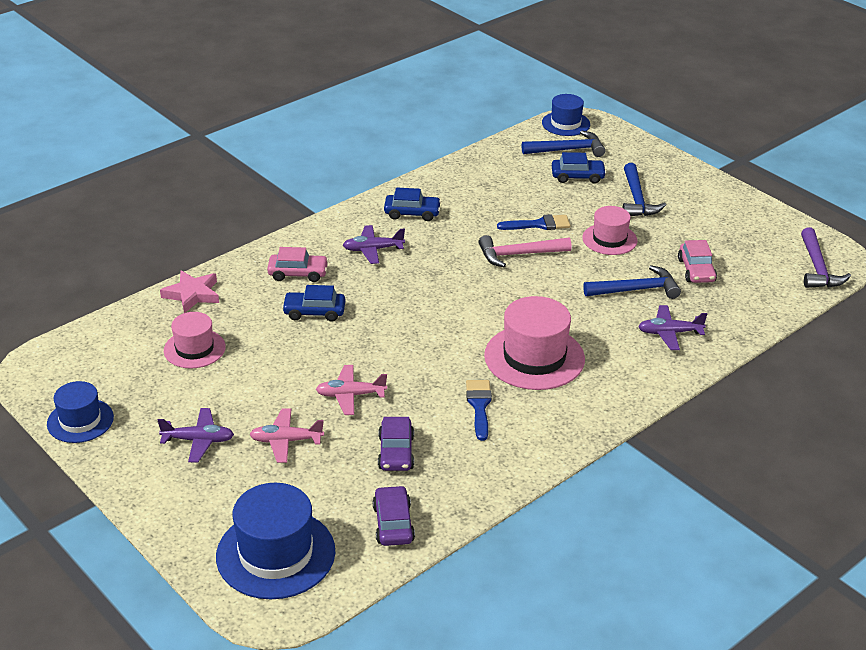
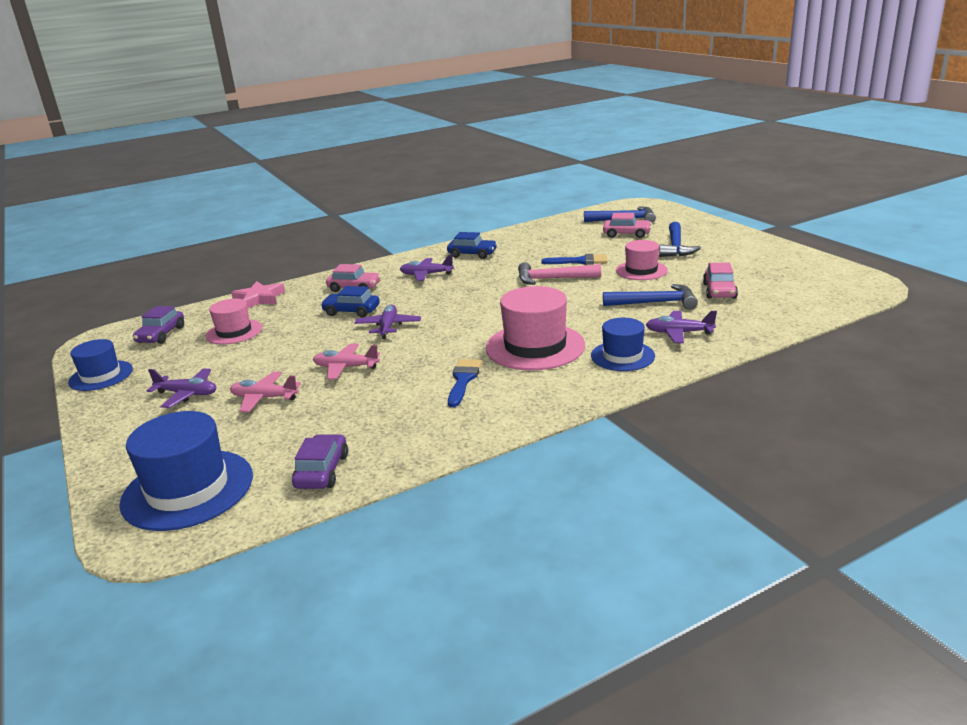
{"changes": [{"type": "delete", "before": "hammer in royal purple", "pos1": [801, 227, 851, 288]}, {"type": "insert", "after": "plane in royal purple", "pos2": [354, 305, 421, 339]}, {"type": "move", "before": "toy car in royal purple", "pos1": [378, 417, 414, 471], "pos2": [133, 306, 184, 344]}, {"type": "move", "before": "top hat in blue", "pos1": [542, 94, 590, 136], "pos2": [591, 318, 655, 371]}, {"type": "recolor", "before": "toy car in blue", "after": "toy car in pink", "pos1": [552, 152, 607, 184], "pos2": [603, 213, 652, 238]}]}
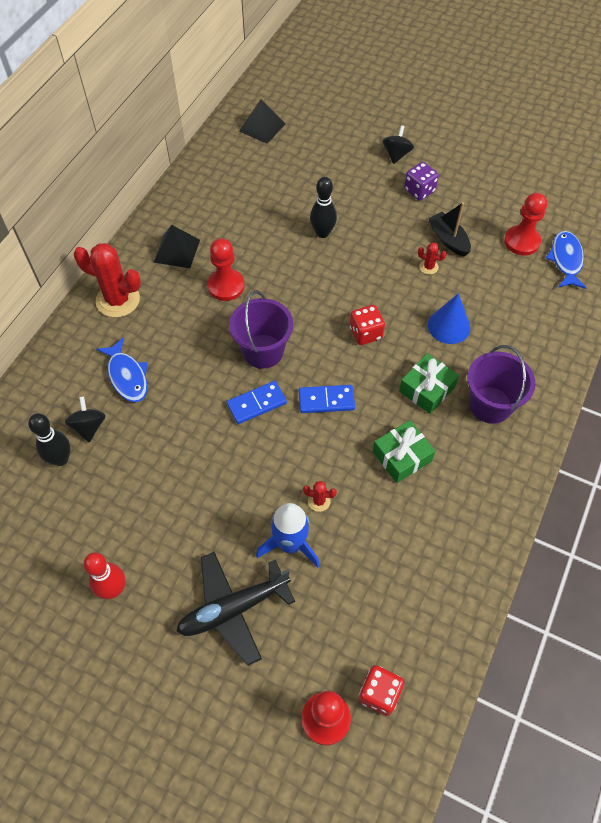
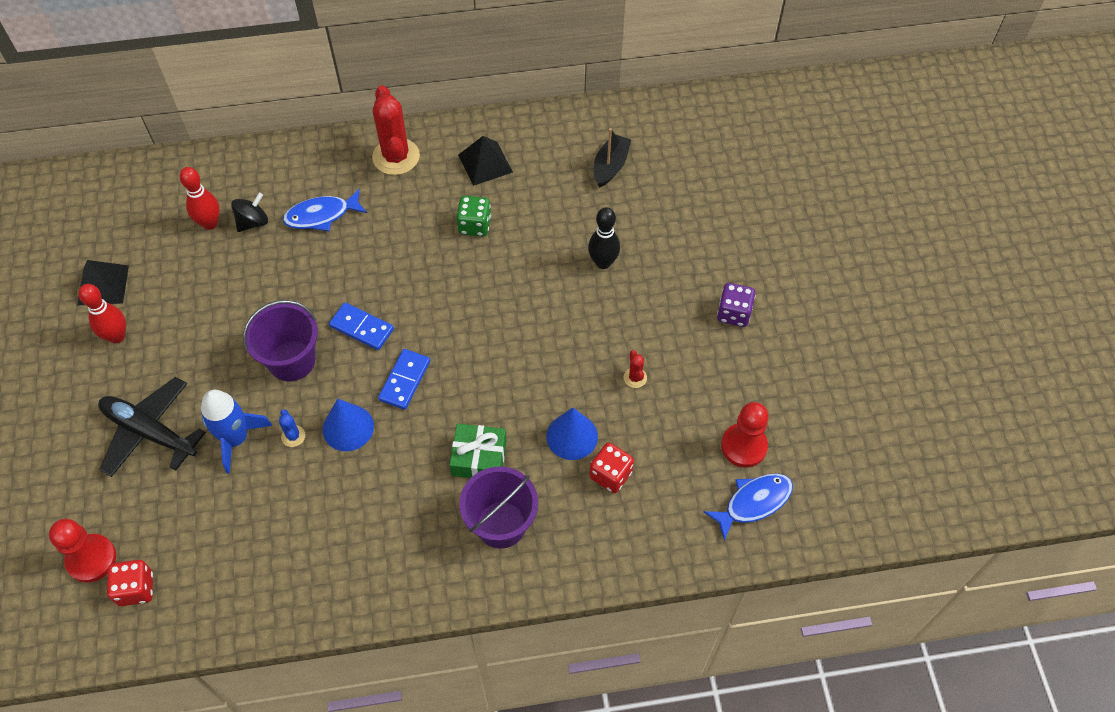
{"changes": [{"type": "delete", "before": "gift in emerald", "pos1": [373, 420, 435, 483]}, {"type": "delete", "before": "spinning top in jet-black", "pos1": [383, 125, 414, 164]}, {"type": "insert", "after": "cone shape in blue", "pos2": [322, 399, 374, 451]}, {"type": "move", "before": "bucket in royal purple", "pos1": [229, 291, 293, 369], "pos2": [243, 300, 318, 381]}, {"type": "move", "before": "solid pyramid in jet-black", "pos1": [239, 99, 285, 144], "pos2": [77, 260, 129, 305]}, {"type": "move", "before": "dice in scarlet", "pos1": [350, 305, 385, 345], "pos2": [589, 443, 634, 493]}, {"type": "move", "before": "sailboat in jet-black", "pos1": [428, 202, 471, 257], "pos2": [594, 128, 631, 188]}, {"type": "replace", "before": "game pawn in scarlet", "after": "dice in emerald", "pos1": [207, 238, 245, 301], "pos2": [456, 196, 491, 237]}, {"type": "recolor", "before": "bowling pin in jet-black", "after": "bowling pin in scarlet", "pos1": [28, 413, 70, 466], "pos2": [179, 167, 220, 230]}, {"type": "recolor", "before": "saguaro cactus in scarlet", "after": "saguaro cactus in blue", "pos1": [303, 481, 337, 512], "pos2": [279, 409, 306, 447]}, {"type": "rotate", "before": "fish figure in blue", "pos1": [96, 337, 148, 402], "pos2": [283, 188, 367, 231], "turn": 45}, {"type": "rotate", "before": "domino in blue", "pos1": [299, 385, 355, 413], "pos2": [378, 349, 430, 410], "turn": 60}]}
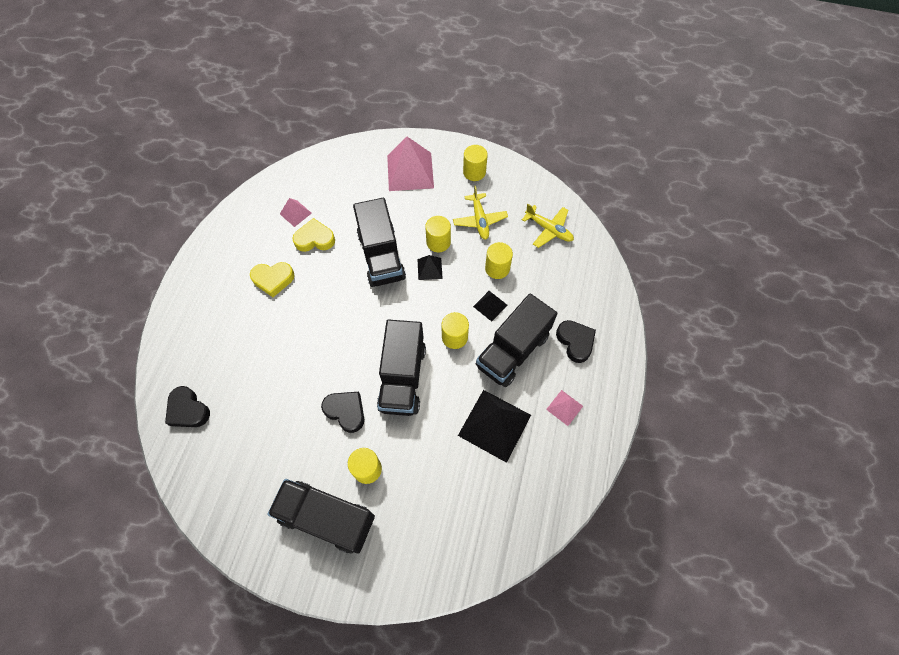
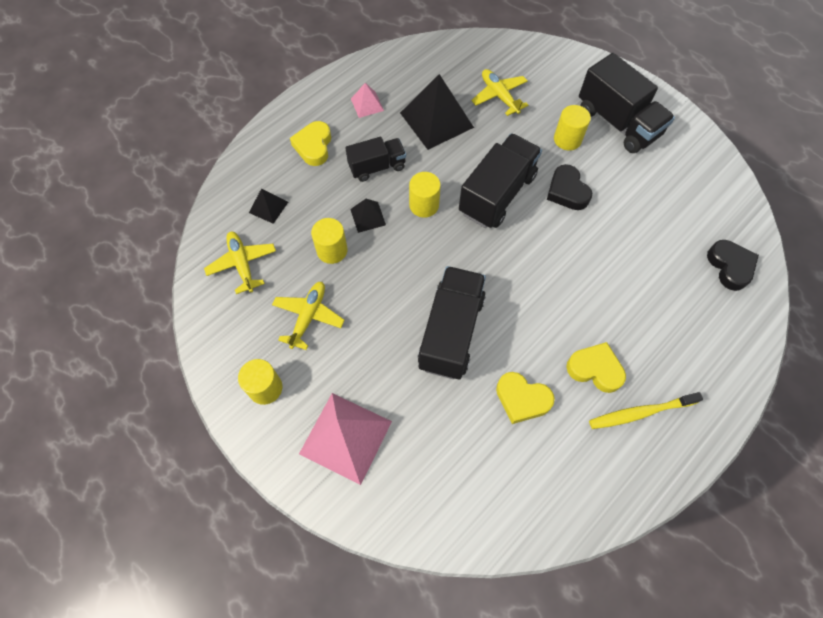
{"changes": [{"type": "delete", "before": "solid pyramid in pink", "pos1": [280, 198, 312, 227]}, {"type": "delete", "before": "solid cylinder in bright yellow", "pos1": [425, 216, 451, 252]}, {"type": "insert", "after": "plane in bright yellow", "pos2": [471, 69, 528, 116]}, {"type": "insert", "after": "toothbrush in bright yellow", "pos2": [589, 392, 703, 429]}, {"type": "move", "before": "solid pyramid in jet-black", "pos1": [418, 255, 443, 280], "pos2": [249, 188, 288, 224]}, {"type": "recolor", "before": "heart shape in jet-black", "after": "heart shape in bright yellow", "pos1": [556, 320, 596, 363], "pos2": [290, 121, 331, 166]}, {"type": "resize", "before": "lorry in jet-black", "pos1": [476, 293, 557, 387], "pos2": [345, 137, 406, 182], "scale": 0.61}]}
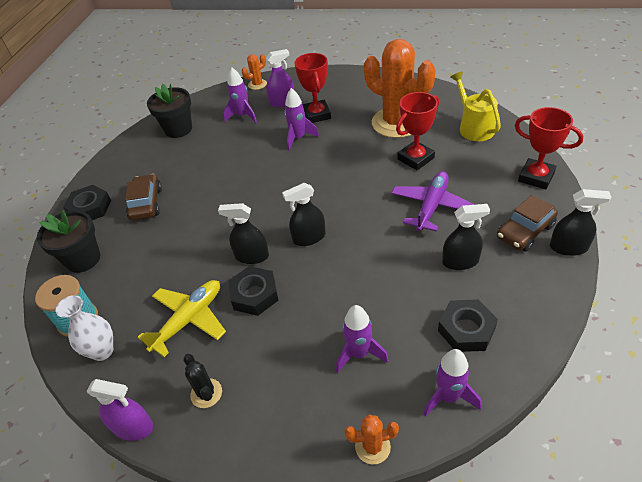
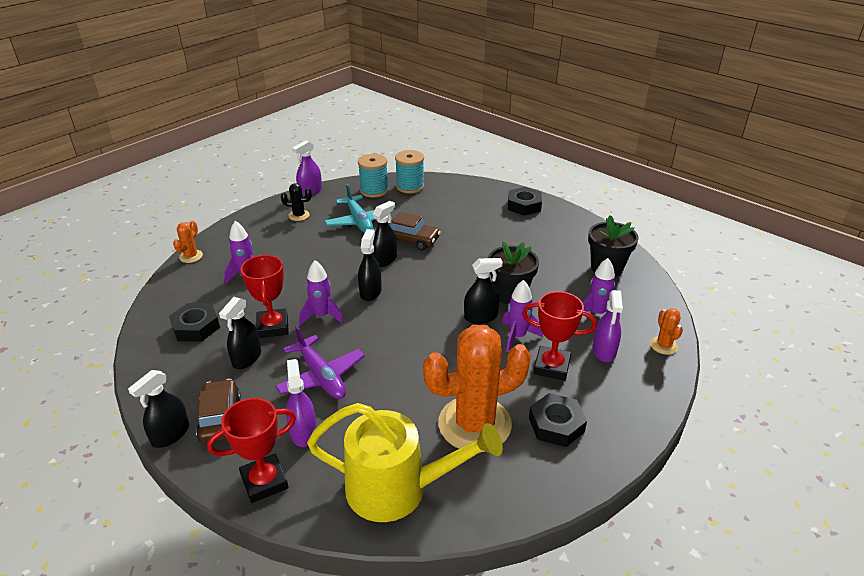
{"changes": [{"type": "insert", "after": "spray bottle in royal purple", "pos2": [286, 359, 317, 447]}, {"type": "insert", "after": "spray bottle in jet-black", "pos2": [464, 258, 503, 324]}, {"type": "move", "before": "plant pot in jet-black", "pos1": [37, 210, 100, 273], "pos2": [488, 241, 539, 304]}, {"type": "move", "before": "toy car in dark brown", "pos1": [125, 174, 162, 220], "pos2": [388, 212, 441, 250]}, {"type": "move", "before": "hexagon nut in jet-black", "pos1": [228, 266, 279, 316], "pos2": [529, 393, 587, 447]}, {"type": "move", "before": "award cup in scarlet", "pos1": [396, 92, 439, 170], "pos2": [241, 255, 289, 338]}, {"type": "move", "before": "toy rocket in royal purple", "pos1": [424, 349, 481, 416], "pos2": [299, 260, 344, 326]}, {"type": "replace", "before": "flower vase in snow-white", "after": "bobbin in turquoise", "pos1": [56, 295, 113, 361], "pos2": [358, 154, 389, 198]}, {"type": "recolor", "before": "plane in bright yellow", "after": "plane in turquoise", "pos1": [138, 280, 226, 357], "pos2": [324, 184, 394, 233]}, {"type": "resize", "before": "watering can in bright yellow", "pos1": [450, 71, 501, 141], "pos2": [307, 403, 503, 522], "scale": 1.52}]}
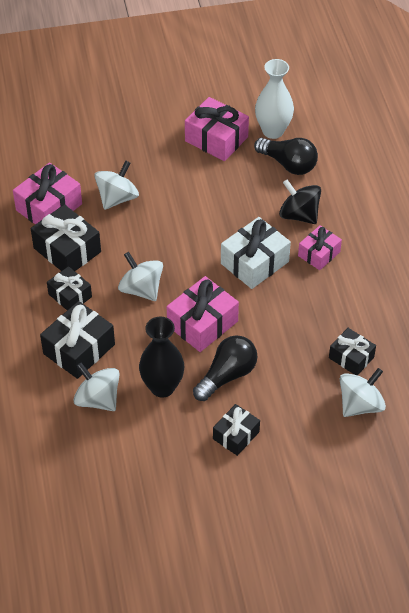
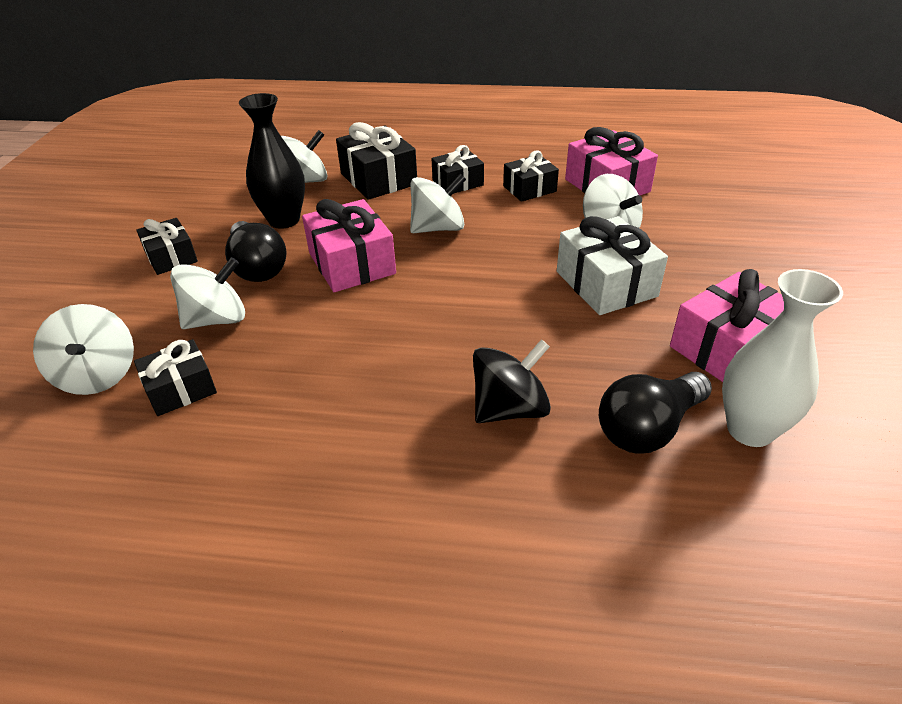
{"changes": [{"type": "delete", "before": "gift in pink", "pos1": [298, 225, 342, 270]}, {"type": "insert", "after": "spinning top in snow-white", "pos2": [170, 257, 245, 329]}, {"type": "move", "before": "gift in snow-white", "pos1": [221, 217, 291, 289], "pos2": [557, 216, 668, 315]}, {"type": "resize", "before": "gift in jet-black", "pos1": [31, 204, 101, 271], "pos2": [503, 150, 559, 202], "scale": 0.63}]}
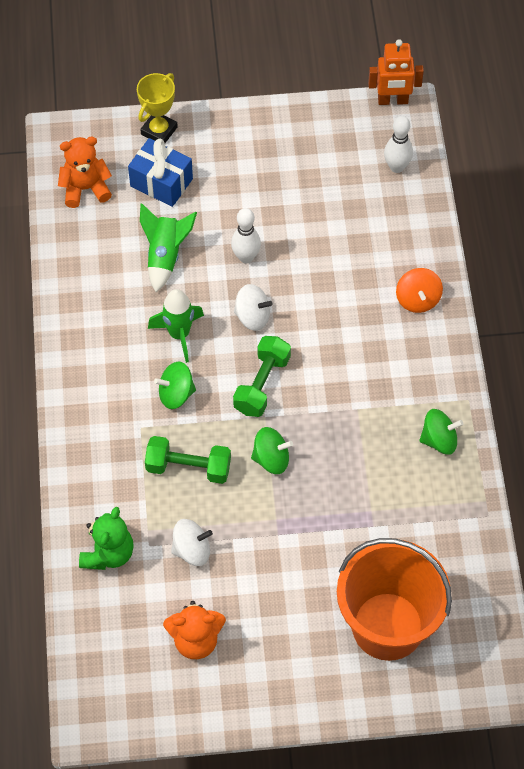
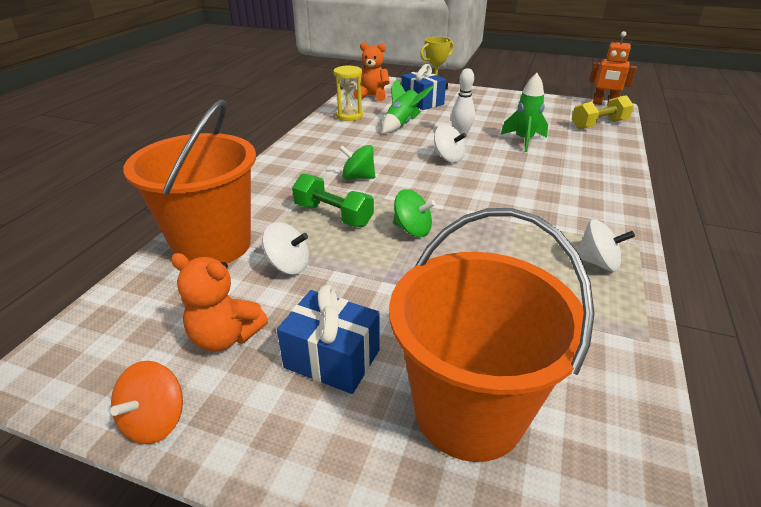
{"changes": [{"type": "delete", "before": "dumbbell in emerald", "pos1": [233, 336, 291, 417]}, {"type": "insert", "after": "gift in blue", "pos2": [277, 285, 380, 394]}, {"type": "insert", "after": "sandglass in bright yellow", "pos2": [333, 65, 363, 121]}, {"type": "move", "before": "toy rocket in emerald", "pos1": [148, 289, 204, 363], "pos2": [501, 73, 548, 152]}, {"type": "move", "before": "spinning top in orange-coloured", "pos1": [396, 268, 443, 313], "pos2": [110, 361, 183, 444]}, {"type": "replace", "before": "teddy bear in emerald", "after": "bucket in orange-coloured", "pos1": [79, 507, 134, 570], "pos2": [123, 99, 256, 264]}, {"type": "replace", "before": "bowling pin in snow-white", "after": "dumbbell in bright yellow", "pos1": [384, 116, 413, 173], "pos2": [572, 95, 634, 129]}, {"type": "recolor", "before": "spinning top in emerald", "after": "spinning top in snow-white", "pos1": [419, 409, 463, 455], "pos2": [577, 219, 635, 272]}]}
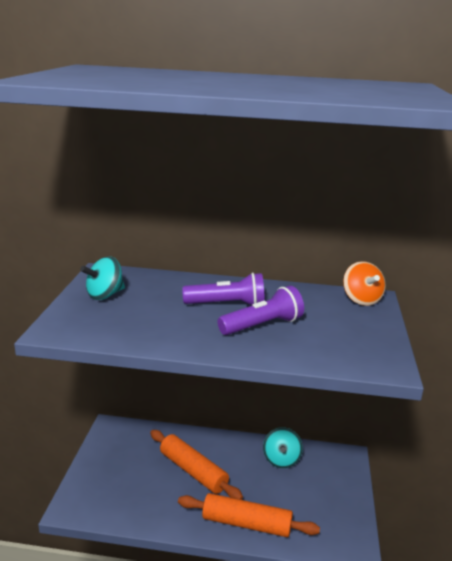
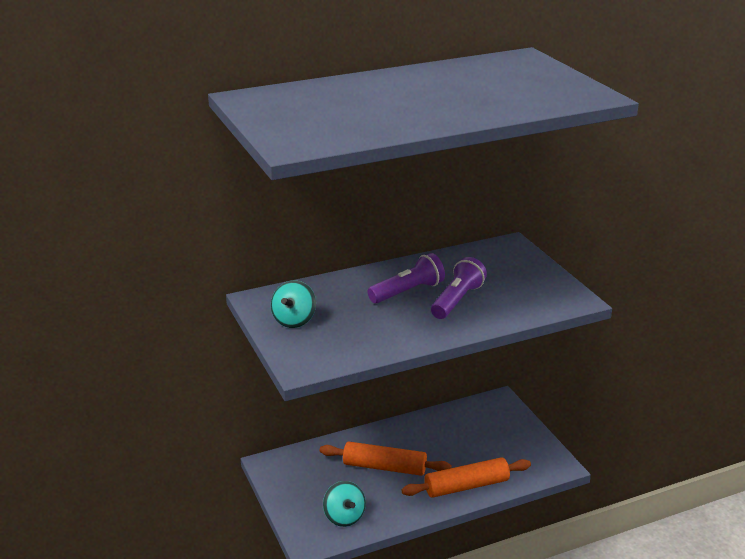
{"changes": [{"type": "delete", "before": "spinning top in orange-coloured", "pos1": [343, 261, 386, 306]}, {"type": "move", "before": "spinning top in turquoise", "pos1": [263, 427, 303, 468], "pos2": [323, 481, 366, 527]}]}
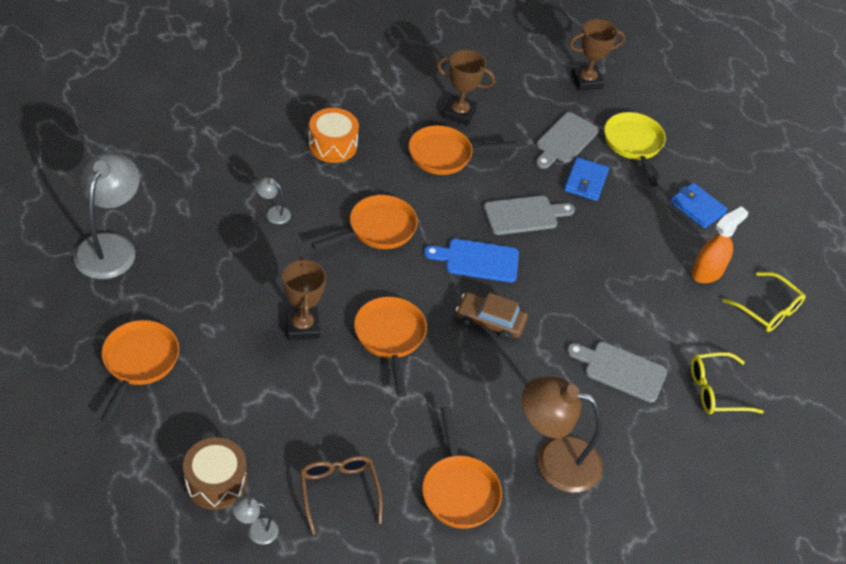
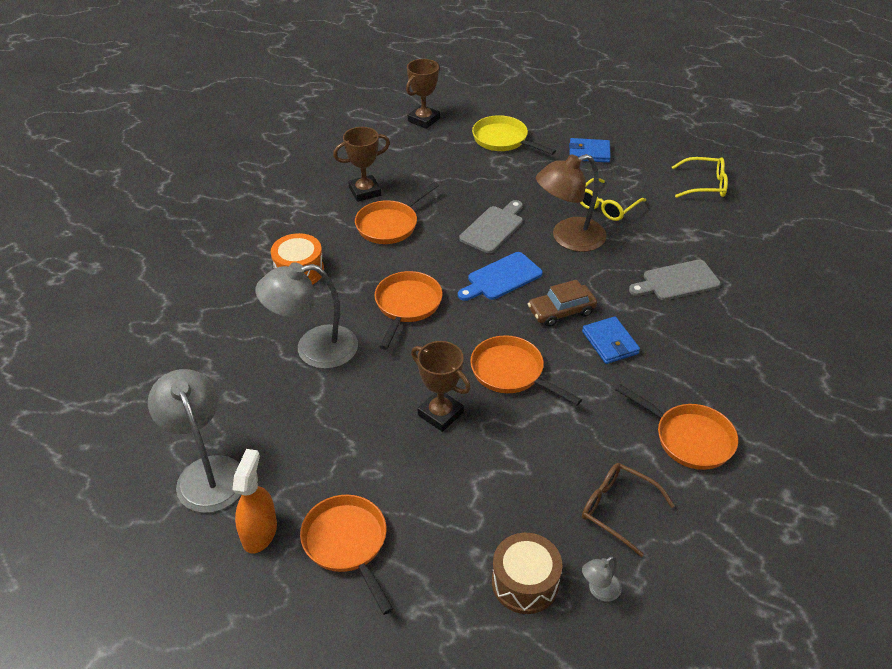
{"changes": [{"type": "delete", "before": "cutting board in ash-grey", "pos1": [536, 112, 599, 169]}, {"type": "move", "before": "reading lamp in dark brown", "pos1": [522, 377, 603, 493], "pos2": [536, 154, 607, 252]}, {"type": "move", "before": "wallet in blue", "pos1": [564, 157, 609, 201], "pos2": [582, 316, 640, 364]}, {"type": "move", "before": "spray bottle in orange-coloured", "pos1": [691, 206, 748, 283], "pos2": [232, 449, 277, 553]}, {"type": "move", "before": "eyeglasses in bright yellow", "pos1": [691, 352, 764, 414], "pos2": [580, 178, 646, 221]}, {"type": "resize", "before": "reading lamp in ash-grey", "pos1": [255, 177, 291, 224], "pos2": [255, 262, 358, 369], "scale": 2.33}]}
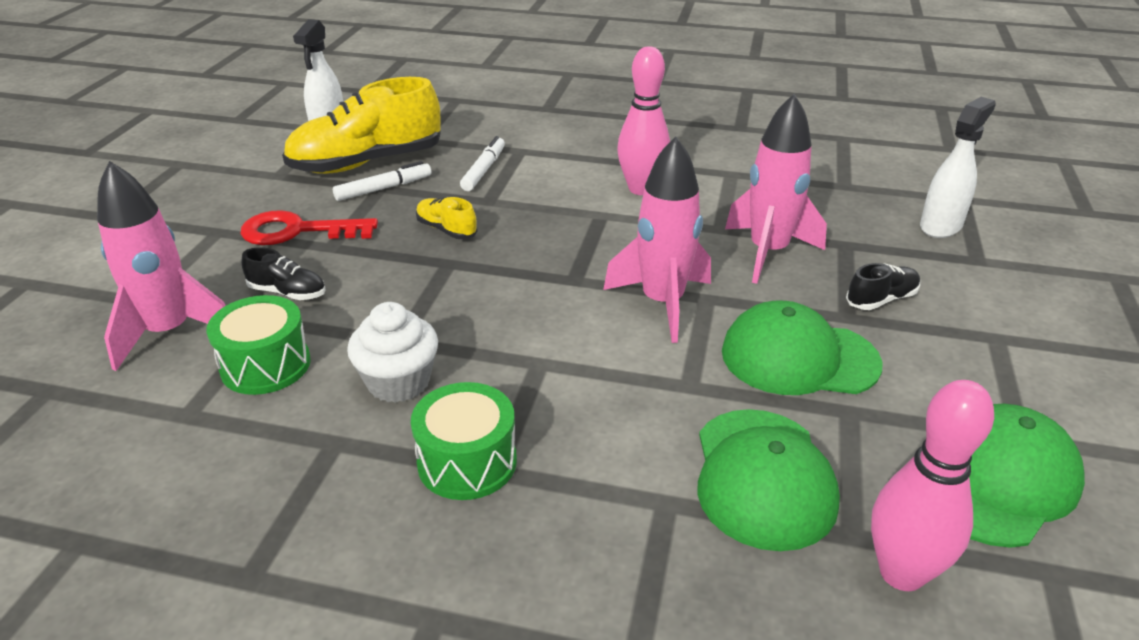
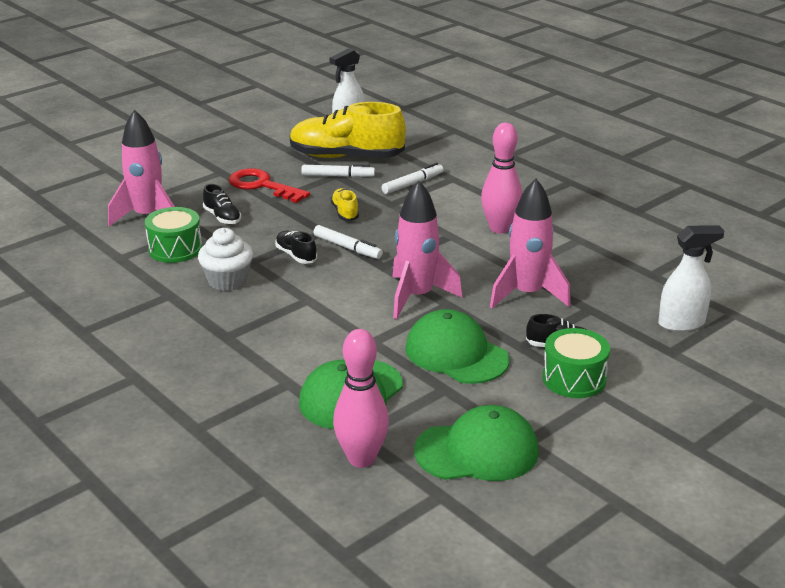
{"changes": [{"type": "insert", "after": "shoe in jet-black", "pos2": [275, 231, 317, 264]}, {"type": "insert", "after": "marker pen in snow-white", "pos2": [313, 225, 383, 259]}, {"type": "move", "before": "drum in emerald", "pos1": [411, 382, 517, 500], "pos2": [542, 328, 610, 398]}]}
